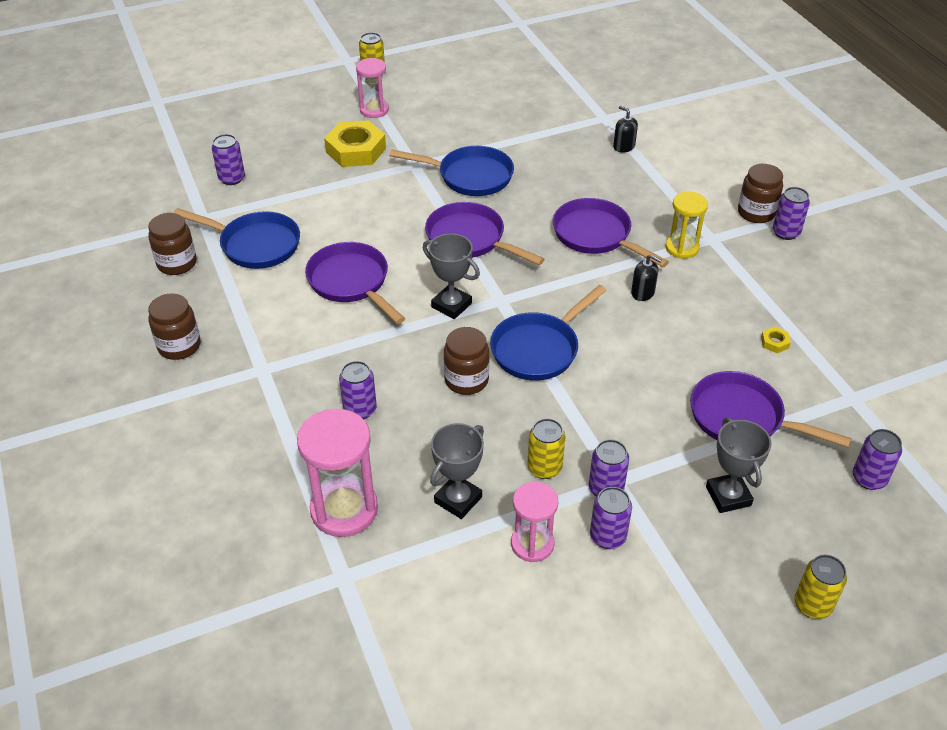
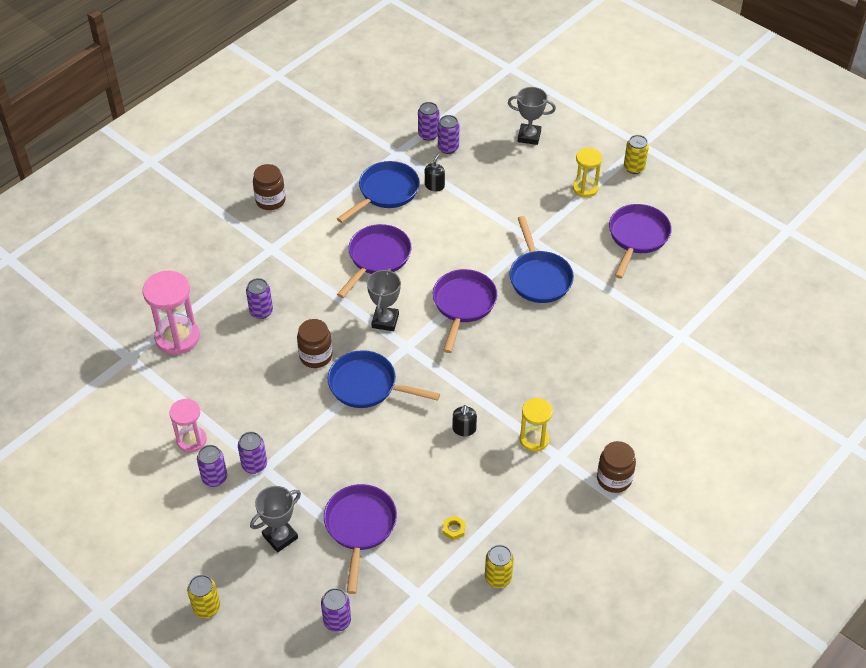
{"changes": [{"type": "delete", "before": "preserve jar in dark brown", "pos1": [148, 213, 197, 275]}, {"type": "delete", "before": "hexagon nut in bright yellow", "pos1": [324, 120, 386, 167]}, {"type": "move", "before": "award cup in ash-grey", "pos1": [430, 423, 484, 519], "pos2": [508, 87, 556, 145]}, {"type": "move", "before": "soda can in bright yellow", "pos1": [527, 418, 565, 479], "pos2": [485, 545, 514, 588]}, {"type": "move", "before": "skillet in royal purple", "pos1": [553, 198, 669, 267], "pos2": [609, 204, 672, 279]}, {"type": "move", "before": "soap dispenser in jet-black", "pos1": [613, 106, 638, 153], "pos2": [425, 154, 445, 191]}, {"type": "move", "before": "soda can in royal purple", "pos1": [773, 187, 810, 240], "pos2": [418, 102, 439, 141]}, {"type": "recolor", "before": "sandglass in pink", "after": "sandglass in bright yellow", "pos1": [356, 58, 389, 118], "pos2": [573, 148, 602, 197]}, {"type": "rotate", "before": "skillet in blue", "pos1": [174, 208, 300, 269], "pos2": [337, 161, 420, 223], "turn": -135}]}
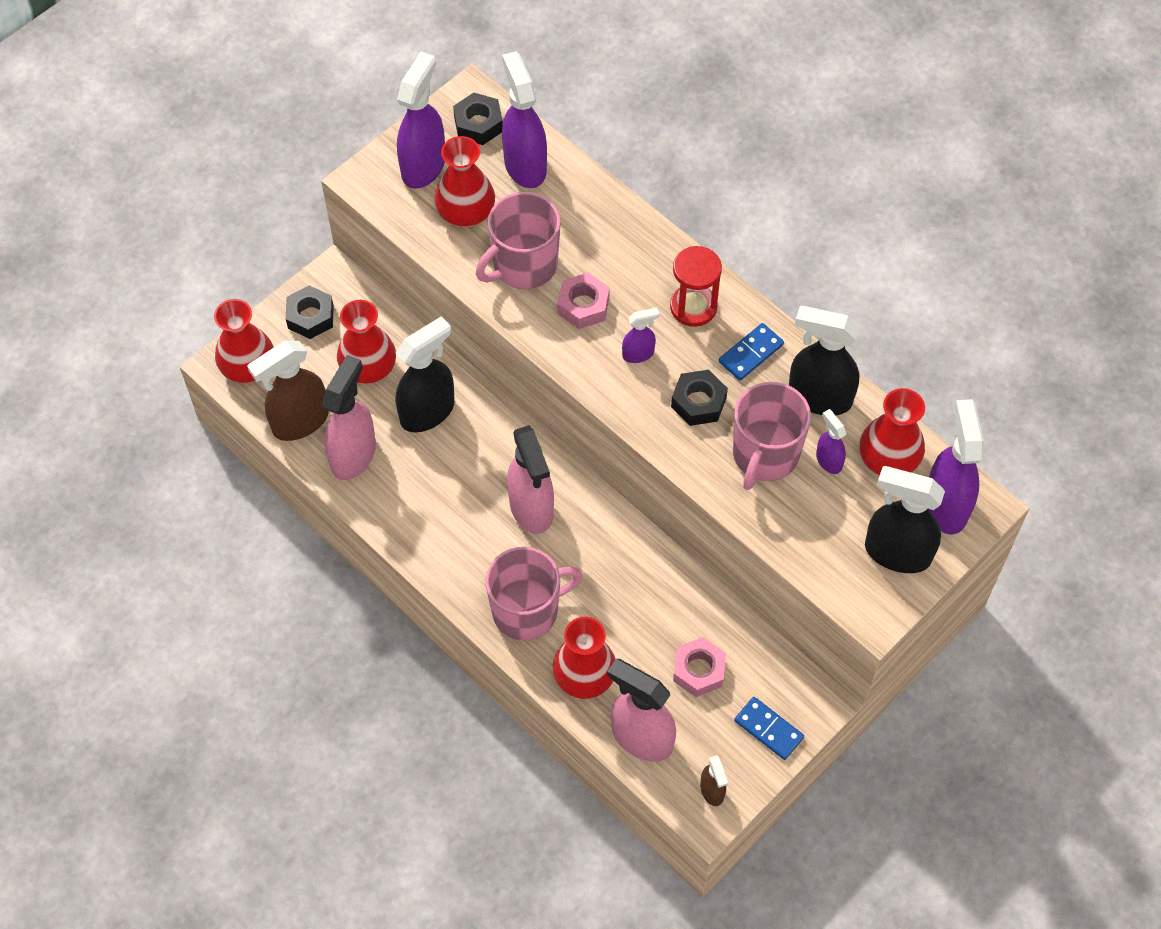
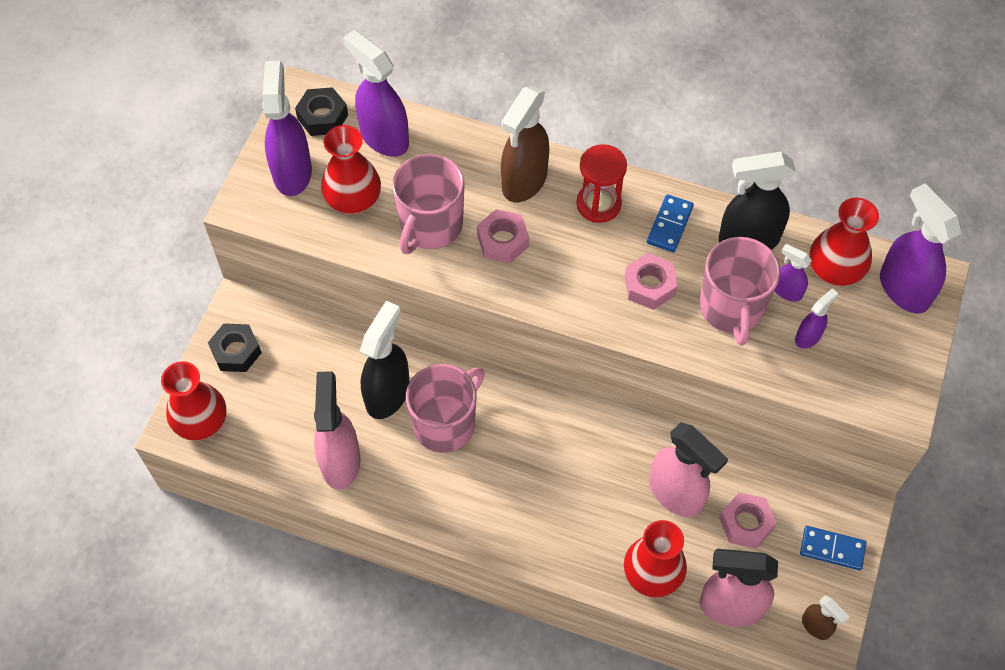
{"changes": [{"type": "delete", "before": "flower vase in scarlet", "pos1": [337, 300, 396, 384]}, {"type": "delete", "before": "spray bottle in jet-black", "pos1": [865, 466, 945, 573]}, {"type": "move", "before": "spray bottle in dark brown", "pos1": [247, 340, 329, 441], "pos2": [501, 86, 549, 202]}, {"type": "move", "before": "coffee mug in pink", "pos1": [486, 547, 583, 641], "pos2": [406, 364, 485, 453]}, {"type": "move", "before": "spray bottle in pink", "pos1": [507, 425, 554, 534], "pos2": [649, 422, 728, 517]}, {"type": "move", "before": "spray bottle in royal purple", "pos1": [622, 307, 659, 363], "pos2": [795, 288, 838, 349]}, {"type": "recolor", "before": "hexagon nut in jet-black", "after": "hexagon nut in pink", "pos1": [671, 370, 728, 426], "pos2": [625, 253, 677, 310]}]}
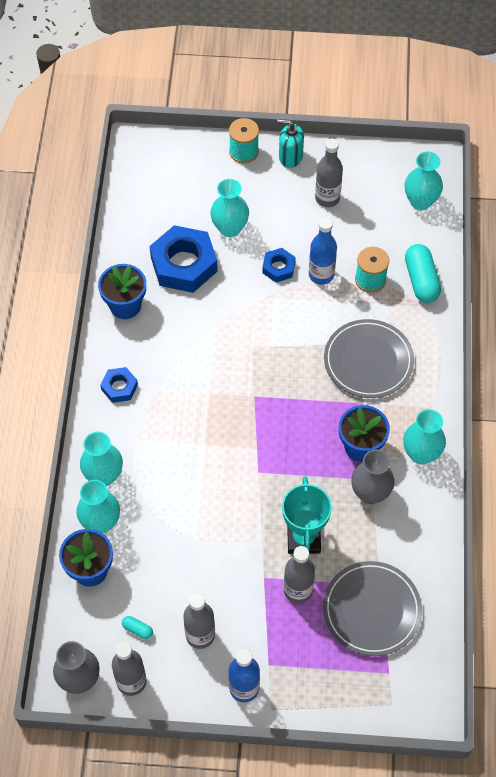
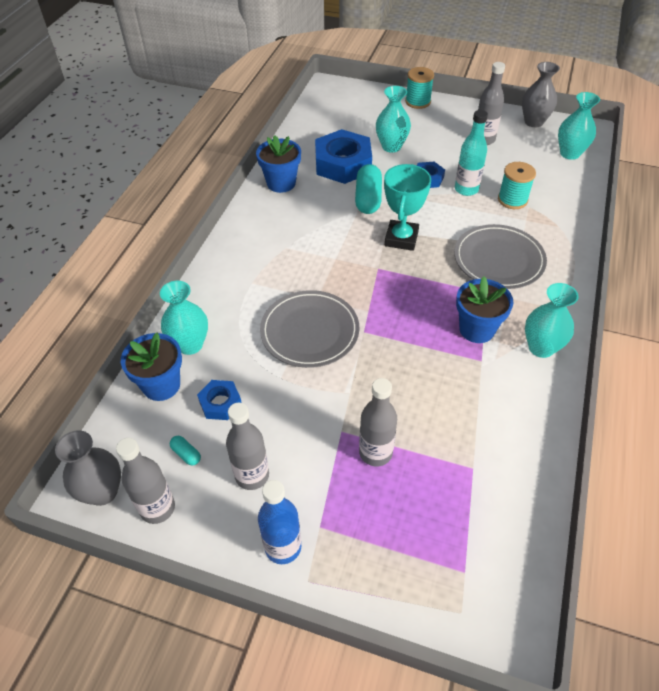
{"changes": [{"type": "delete", "before": "flower vase in turquoise", "pos1": [80, 432, 123, 486]}, {"type": "delete", "before": "soap dispenser in turquoise", "pos1": [277, 119, 304, 168]}, {"type": "move", "before": "hexagon nut in blue", "pos1": [100, 367, 138, 403], "pos2": [197, 380, 242, 420]}, {"type": "move", "before": "award cup in turquoise", "pos1": [282, 476, 332, 554], "pos2": [384, 164, 431, 251]}, {"type": "move", "before": "dinner plate in ash-grey", "pos1": [323, 561, 422, 656], "pos2": [260, 290, 359, 368]}, {"type": "move", "before": "flower vase in ash-grey", "pos1": [351, 450, 395, 504], "pos2": [522, 62, 560, 127]}, {"type": "move", "before": "capsule in turquoise", "pos1": [405, 244, 441, 303], "pos2": [355, 164, 382, 214]}, {"type": "recolor", "before": "flask in blue", "after": "flask in turquoise", "pos1": [309, 218, 337, 285], "pos2": [455, 110, 488, 196]}]}
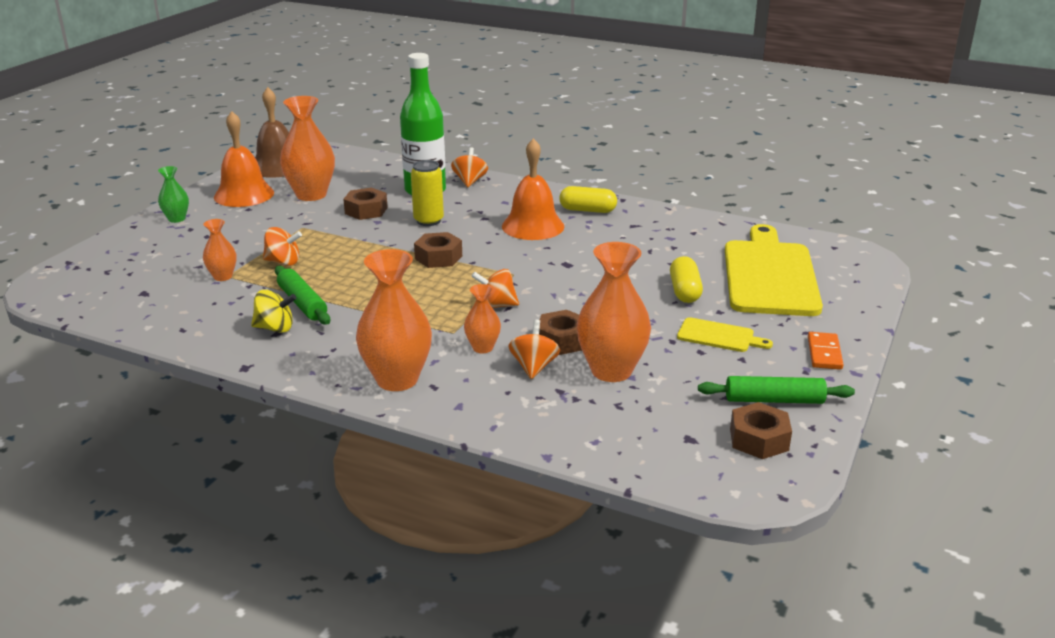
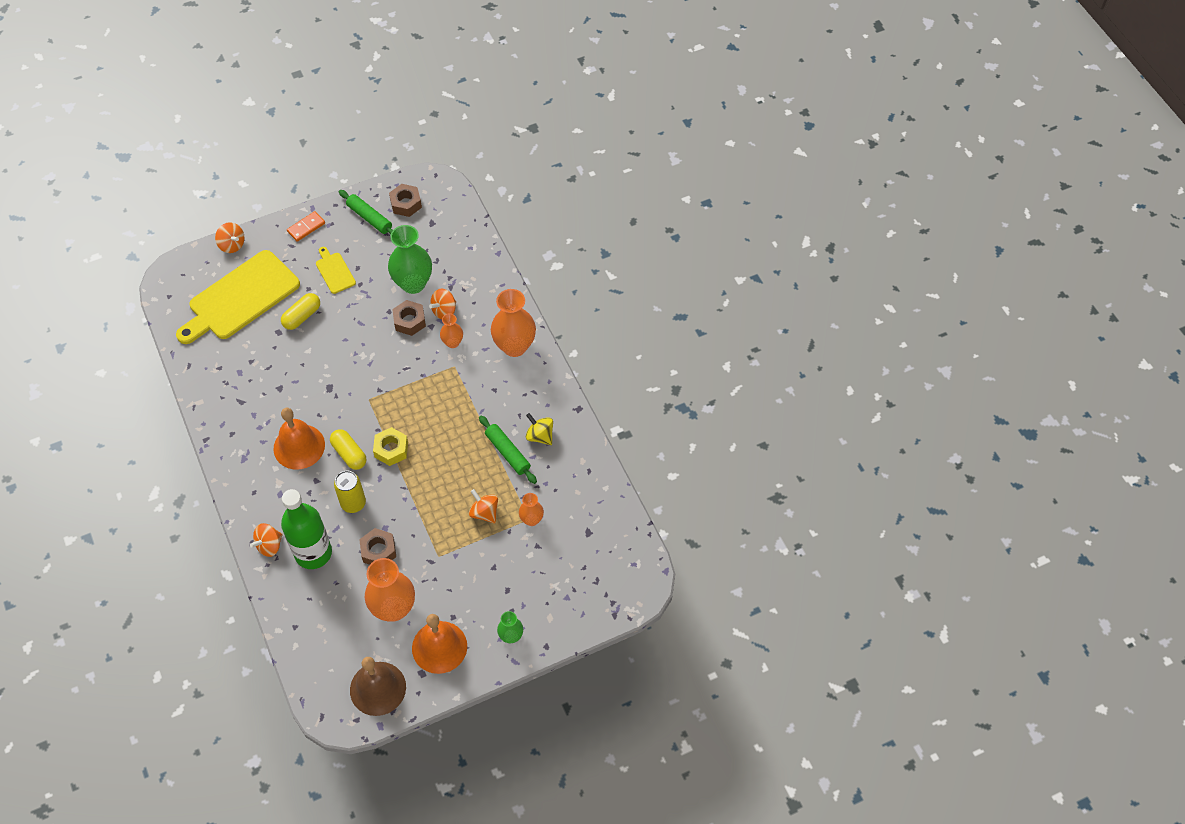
{"changes": [{"type": "move", "before": "spinning top in orange-coloured", "pos1": [471, 269, 519, 308], "pos2": [215, 222, 245, 253]}, {"type": "move", "before": "capsule in bright yellow", "pos1": [559, 186, 617, 213], "pos2": [330, 429, 366, 470]}, {"type": "recolor", "before": "hexagon nut in dark brown", "after": "hexagon nut in bright yellow", "pos1": [414, 232, 462, 268], "pos2": [373, 427, 408, 466]}, {"type": "recolor", "before": "flower vase in orange-coloured", "after": "flower vase in emerald", "pos1": [577, 242, 651, 382], "pos2": [388, 225, 432, 294]}, {"type": "rotate", "before": "pastry roller in emerald", "pos1": [275, 266, 330, 325], "pos2": [479, 415, 537, 484], "turn": -45}]}
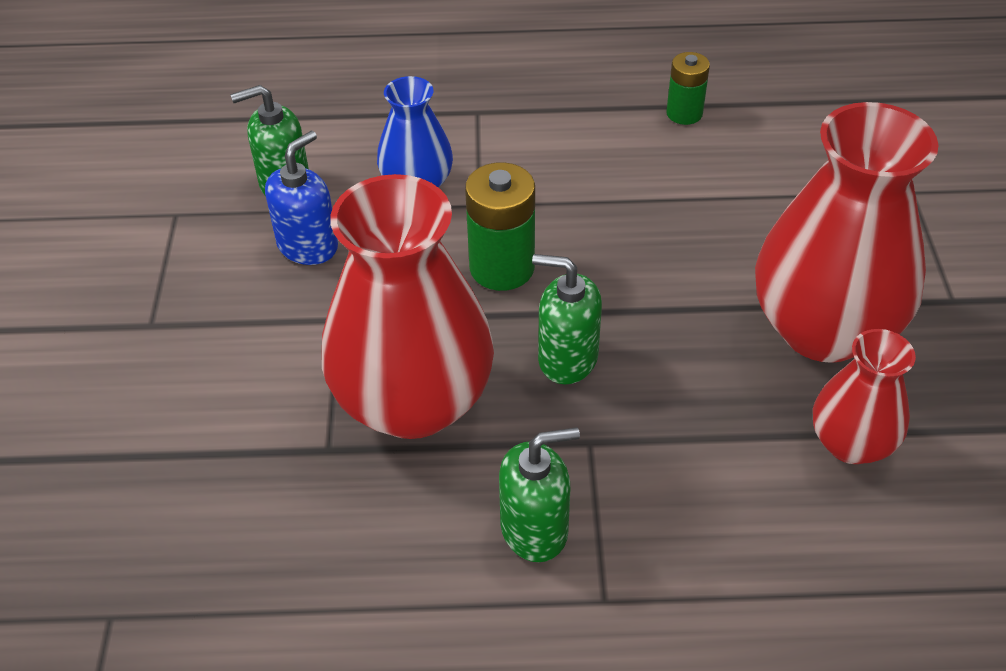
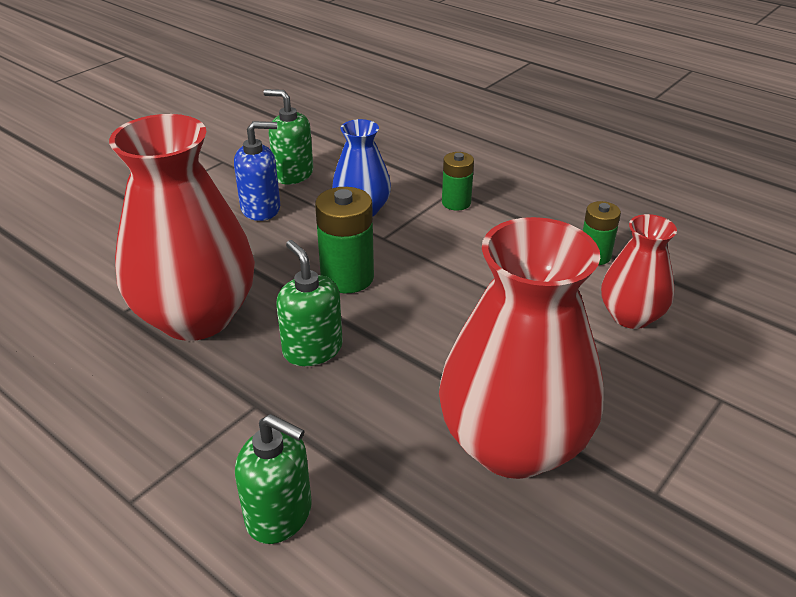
{"changes": [{"type": "insert", "after": "battery in emerald", "pos2": [442, 152, 474, 210]}, {"type": "move", "before": "soap dispenser in emerald", "pos1": [499, 427, 580, 562], "pos2": [235, 414, 312, 544]}, {"type": "move", "before": "flower vase in scarlet", "pos1": [813, 329, 916, 464], "pos2": [601, 214, 677, 329]}]}
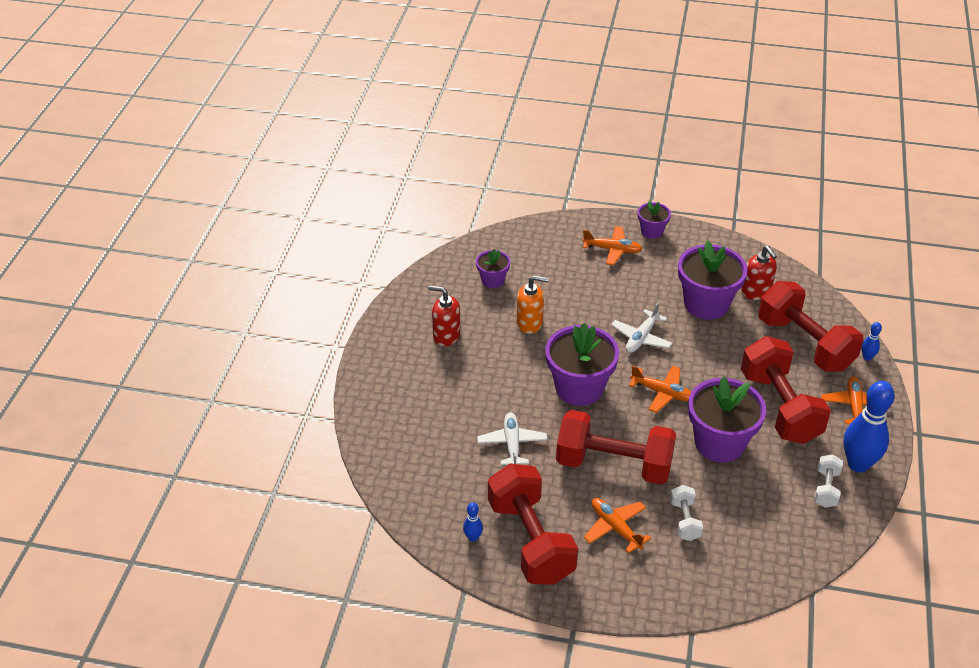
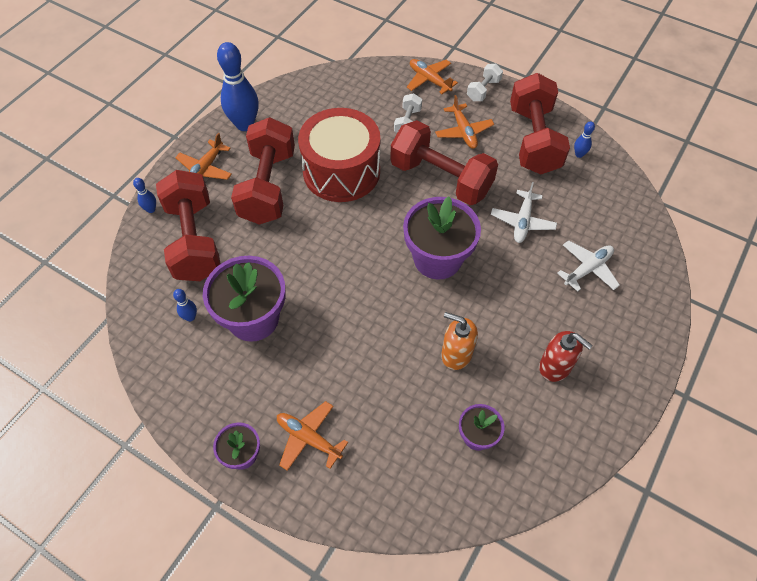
{"changes": [{"type": "move", "before": "plane in snow-white", "pos1": [611, 302, 673, 353], "pos2": [557, 240, 620, 292]}, {"type": "move", "before": "plane in orange-coloured", "pos1": [629, 365, 691, 413], "pos2": [407, 59, 458, 94]}, {"type": "move", "before": "dumbbell in snow-white", "pos1": [814, 454, 843, 507], "pos2": [467, 64, 503, 101]}, {"type": "replace", "before": "plant pot in royal purple", "after": "drum in scarlet", "pos1": [688, 376, 766, 462], "pos2": [298, 108, 380, 202]}, {"type": "replace", "before": "soap dispenser in scarlet", "after": "bowling pin in blue", "pos1": [741, 246, 777, 300], "pos2": [173, 289, 197, 321]}]}
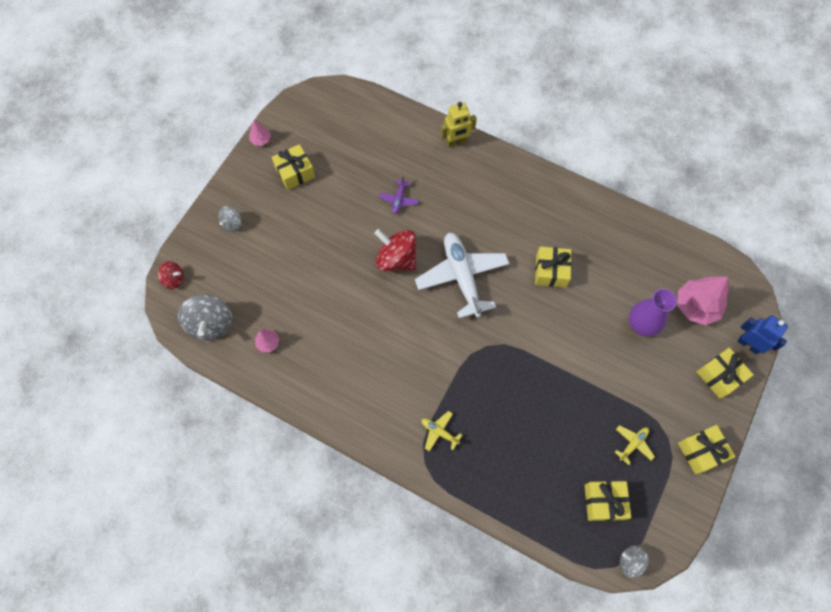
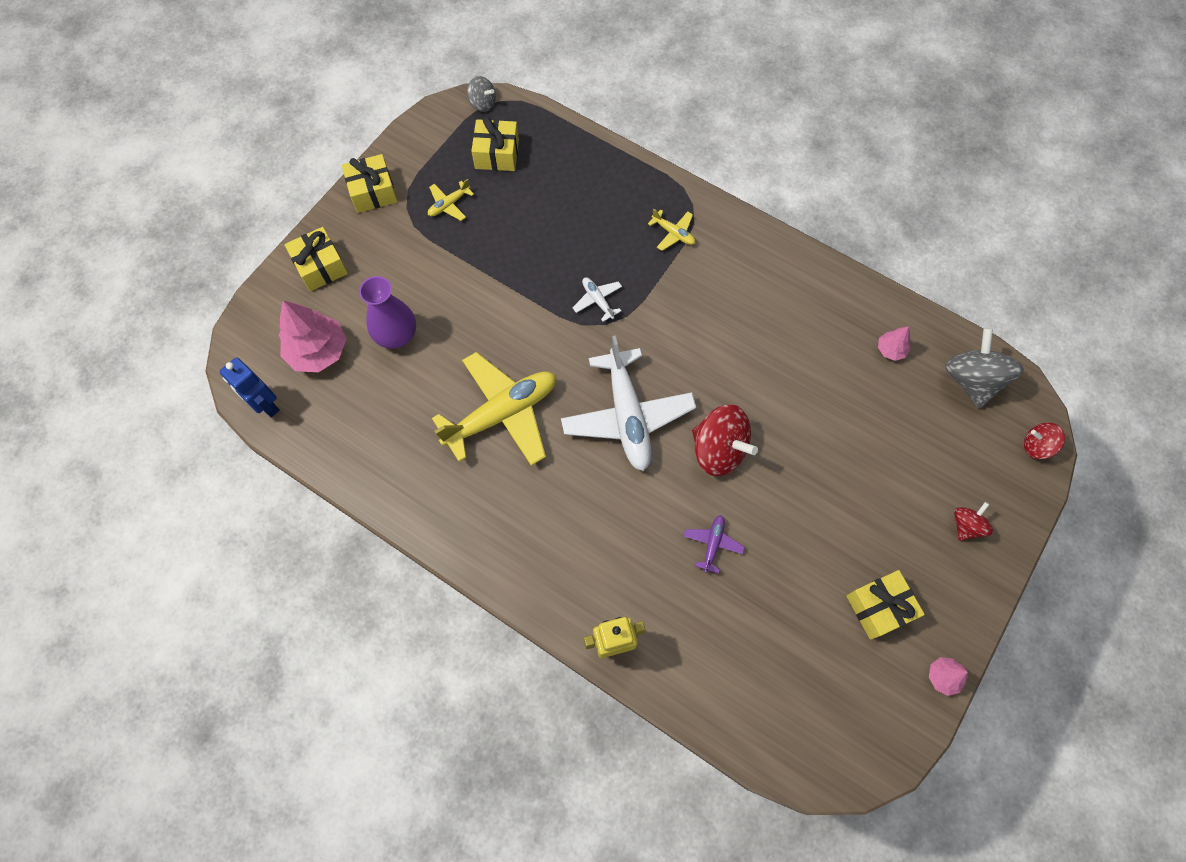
{"changes": [{"type": "insert", "after": "plane in snow-white", "pos2": [573, 277, 622, 322]}, {"type": "move", "before": "toy robot in blue", "pos1": [737, 315, 788, 354], "pos2": [219, 357, 280, 417]}, {"type": "replace", "before": "gift in bright yellow", "after": "plane in bright yellow", "pos1": [535, 247, 572, 288], "pos2": [432, 352, 556, 466]}, {"type": "recolor", "before": "spinning top in ash-grey", "after": "spinning top in scarlet", "pos1": [218, 206, 242, 232], "pos2": [954, 502, 993, 541]}]}
